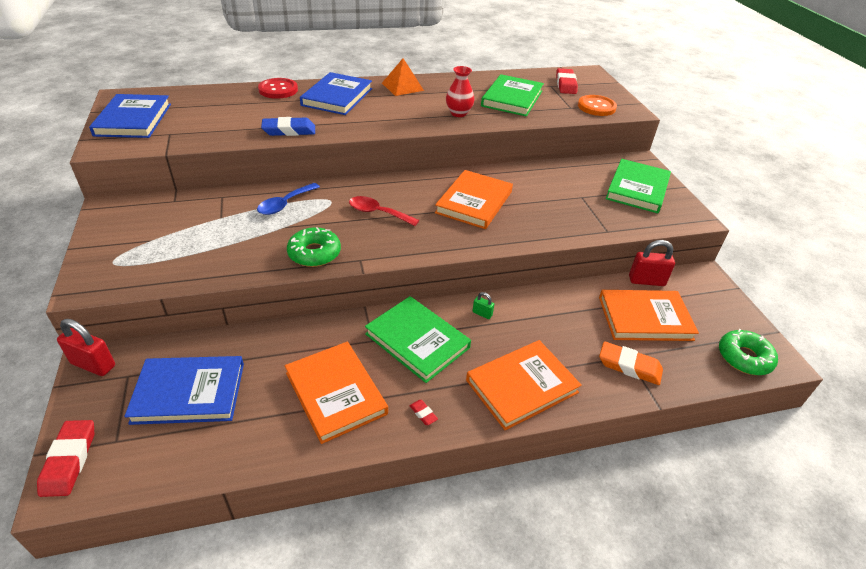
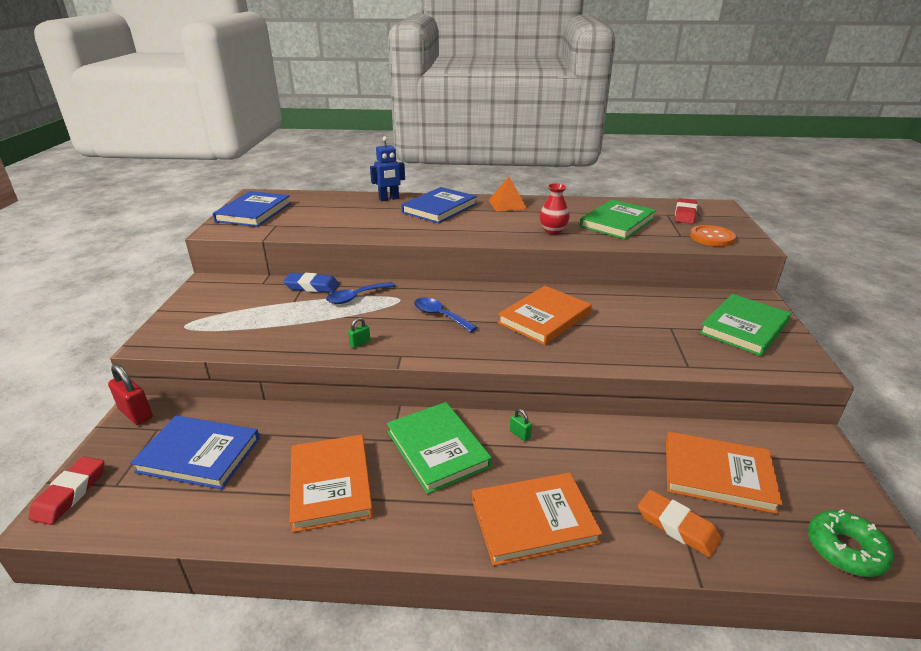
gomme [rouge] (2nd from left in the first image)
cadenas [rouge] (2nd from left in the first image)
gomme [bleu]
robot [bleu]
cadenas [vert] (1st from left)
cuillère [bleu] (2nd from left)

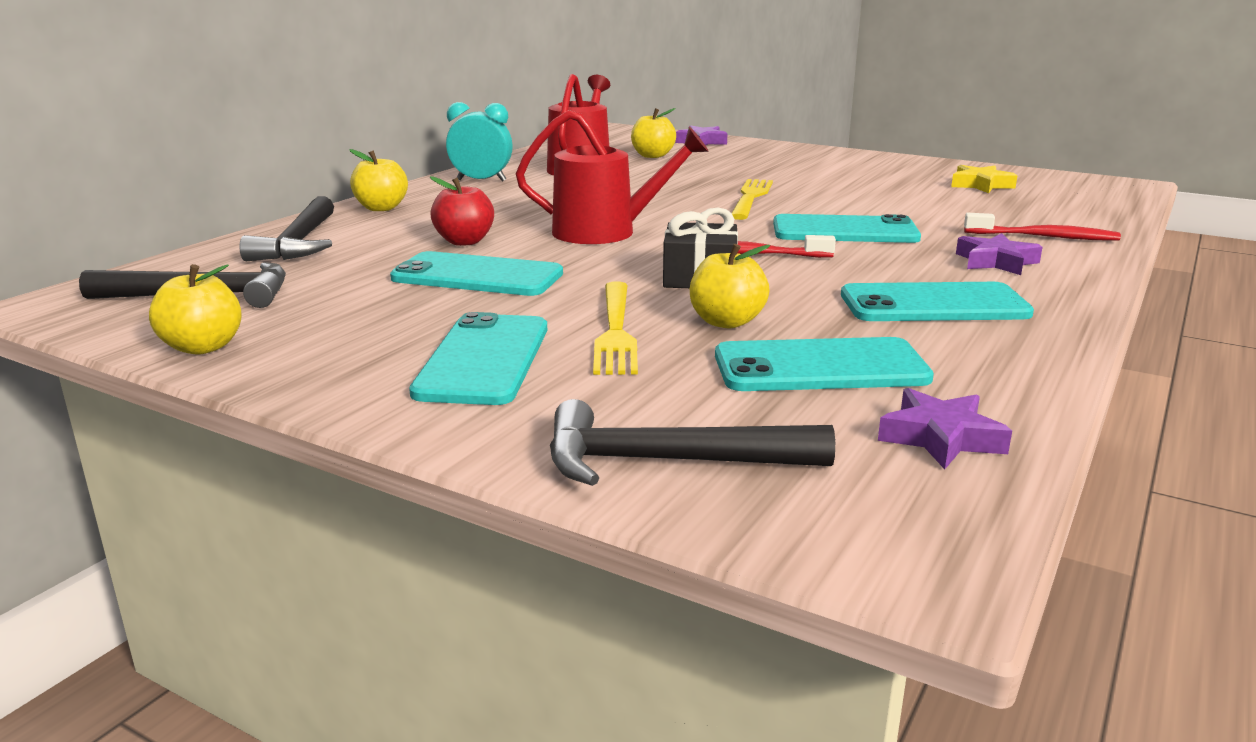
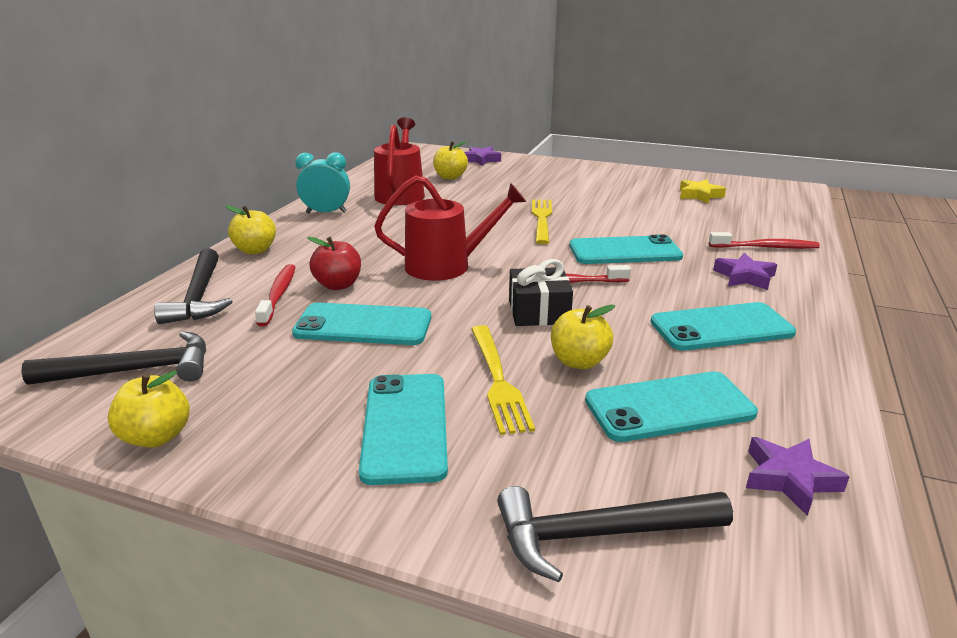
brosse à dents [rouge] (1st from left)

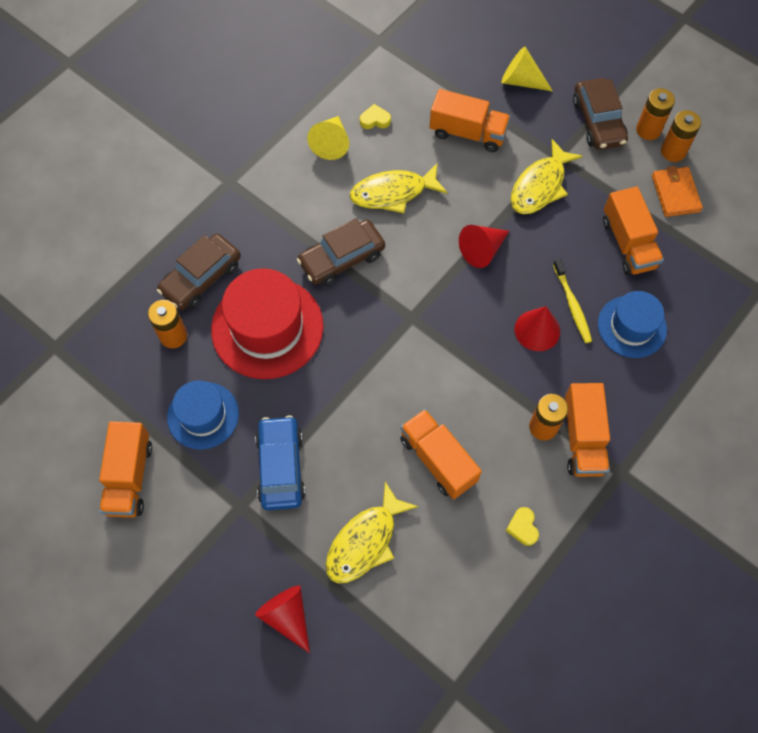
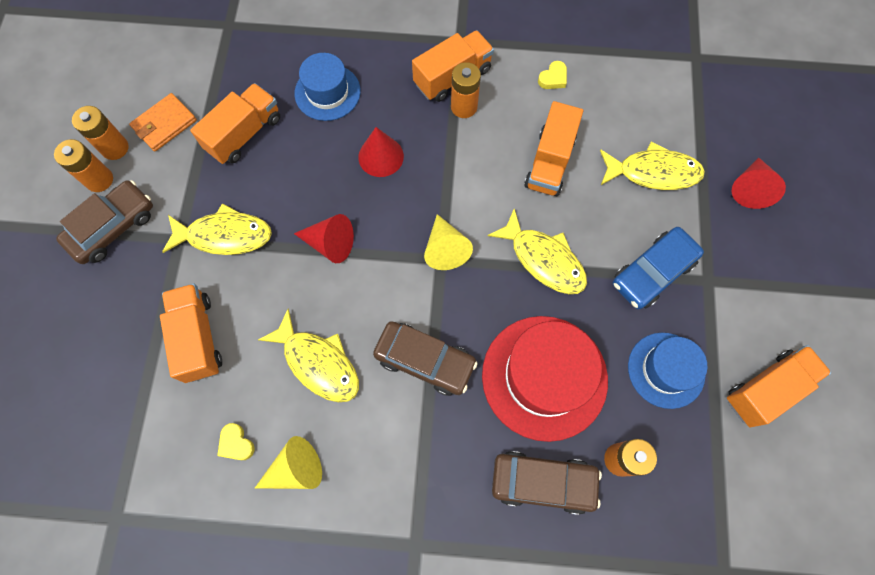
brosse à dents [jaune]
poisson [jaune] (3rd from left)
cône [jaune] (2nd from left)

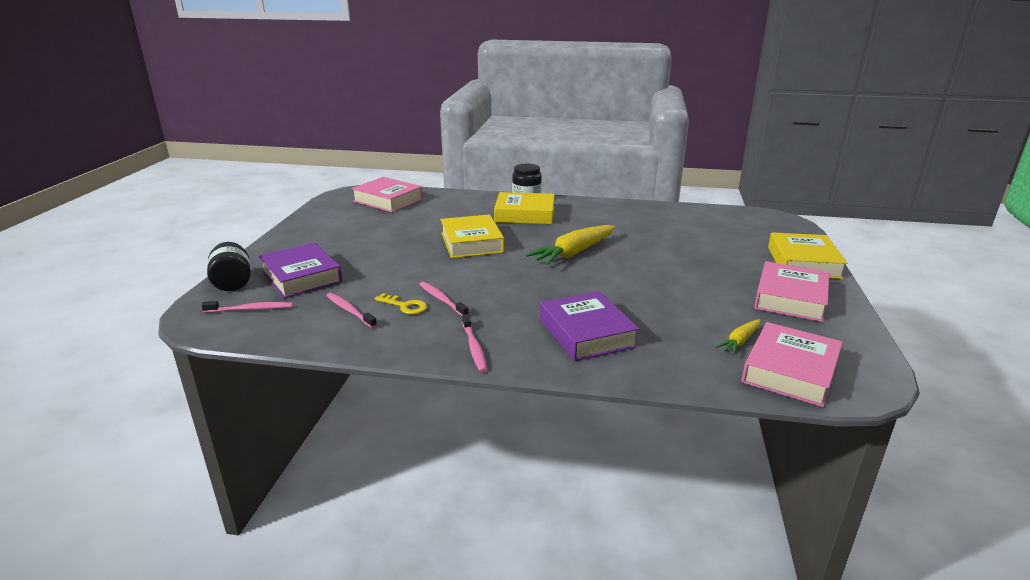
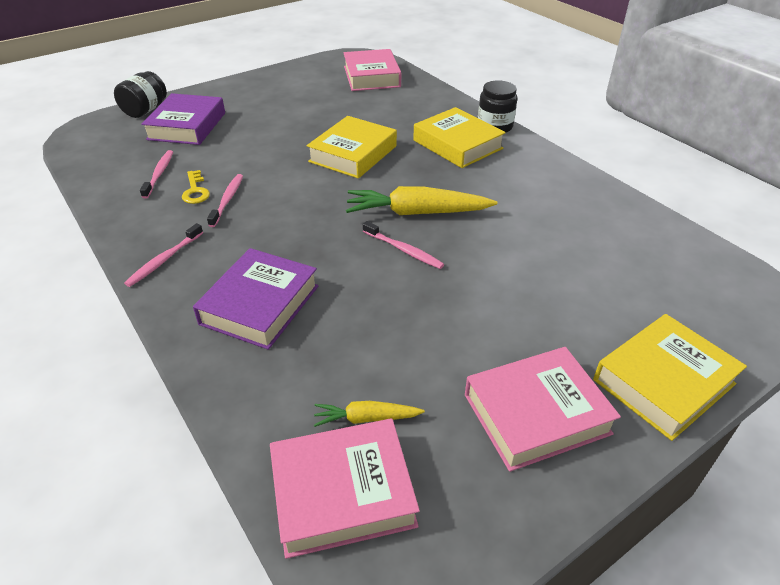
brosse à dents [rose] (4th from left)

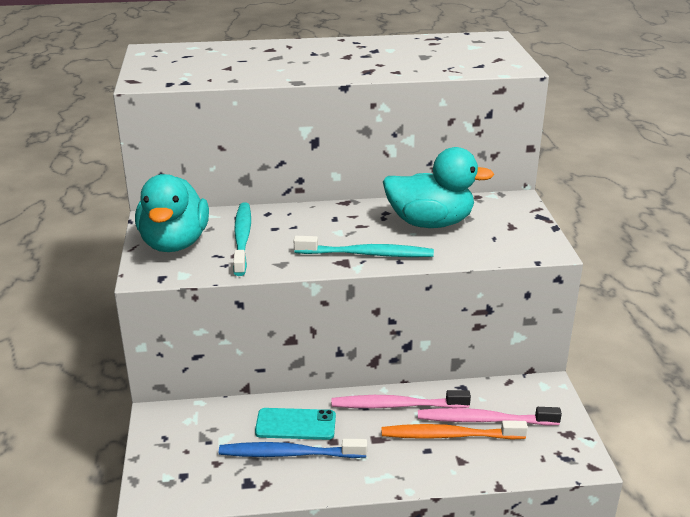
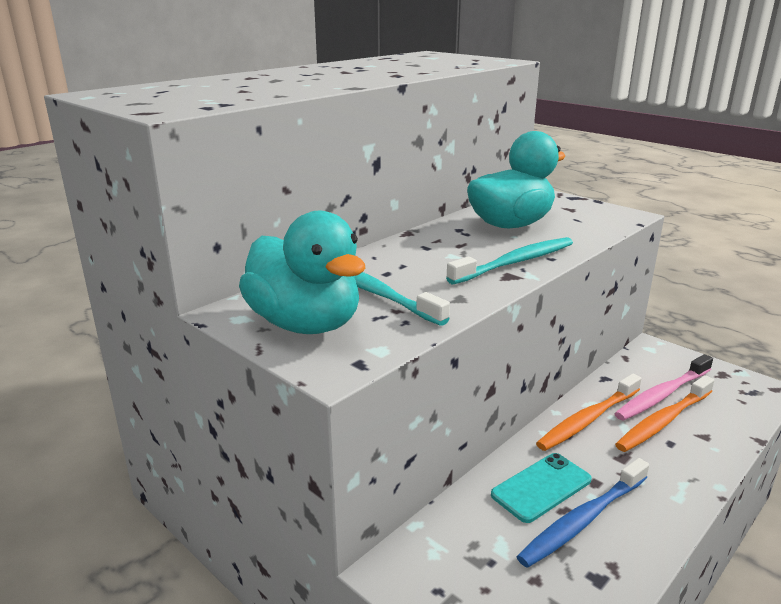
brosse à dents [orange] (1st from left)

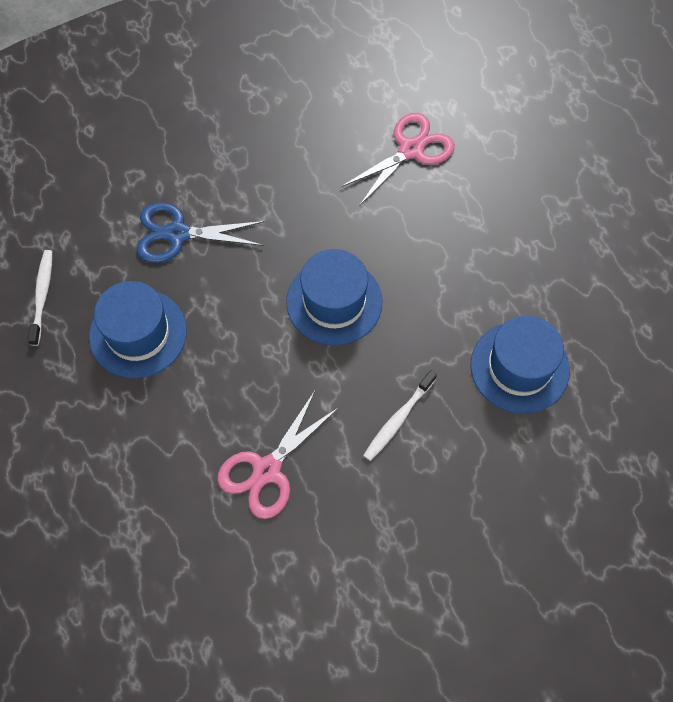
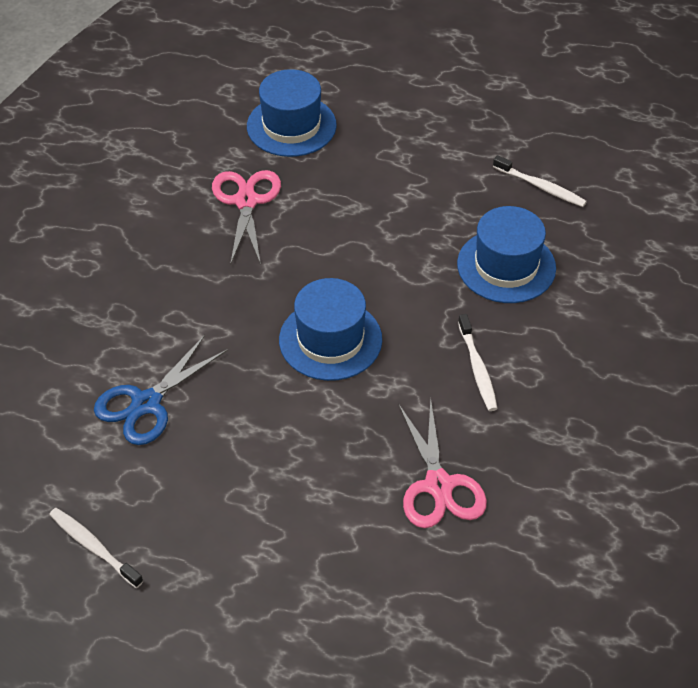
brosse à dents [blanc] (3rd from left)
chapeau [bleu] (1st from left)

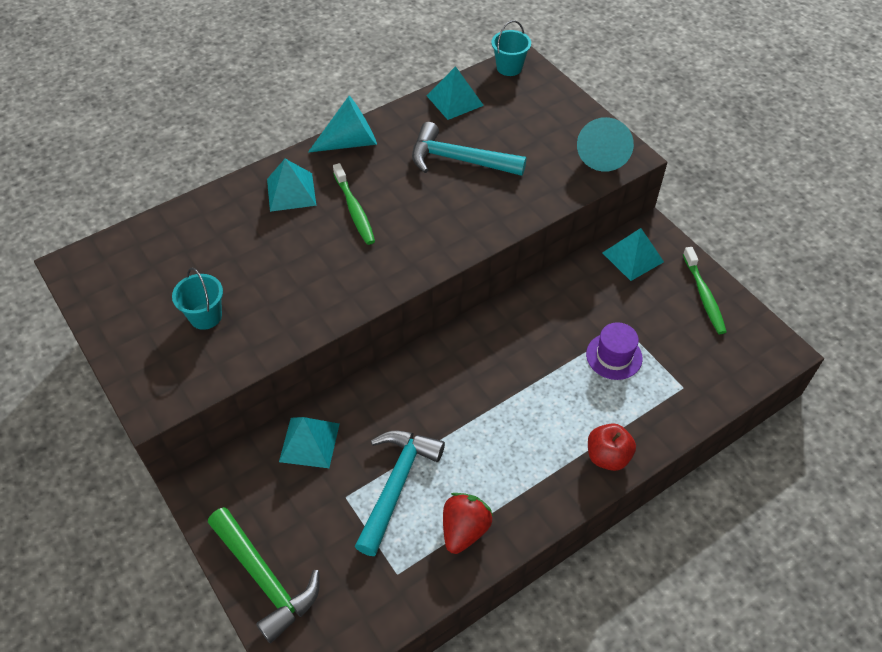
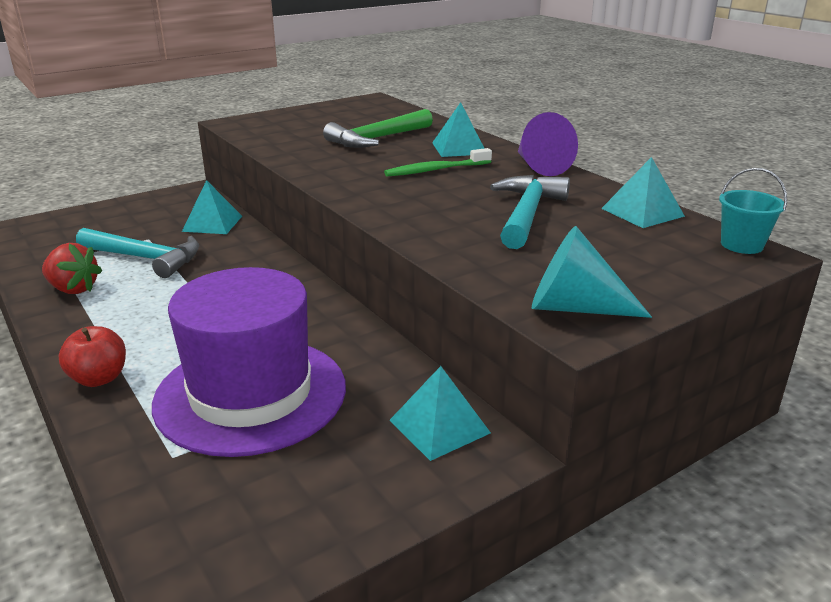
seau [turquoise] (1st from left in the first image)
brosse à dents [vert] (2nd from left in the first image)
marteau [vert]
cône [violet]
chapeau [violet]

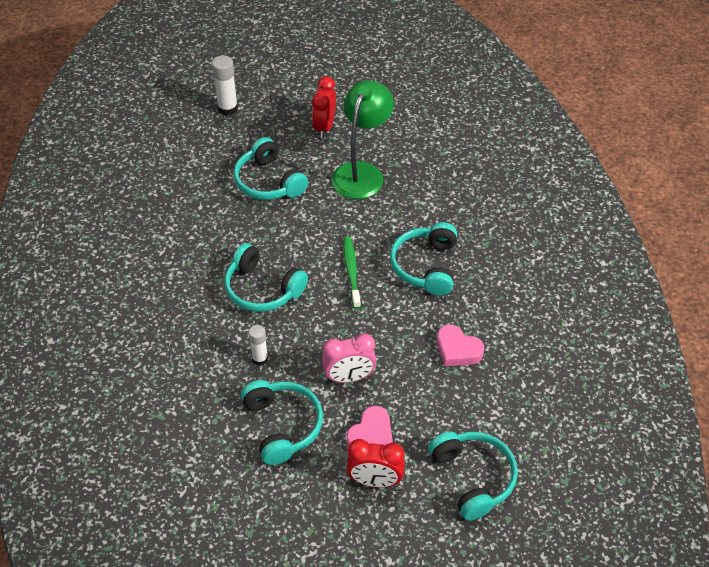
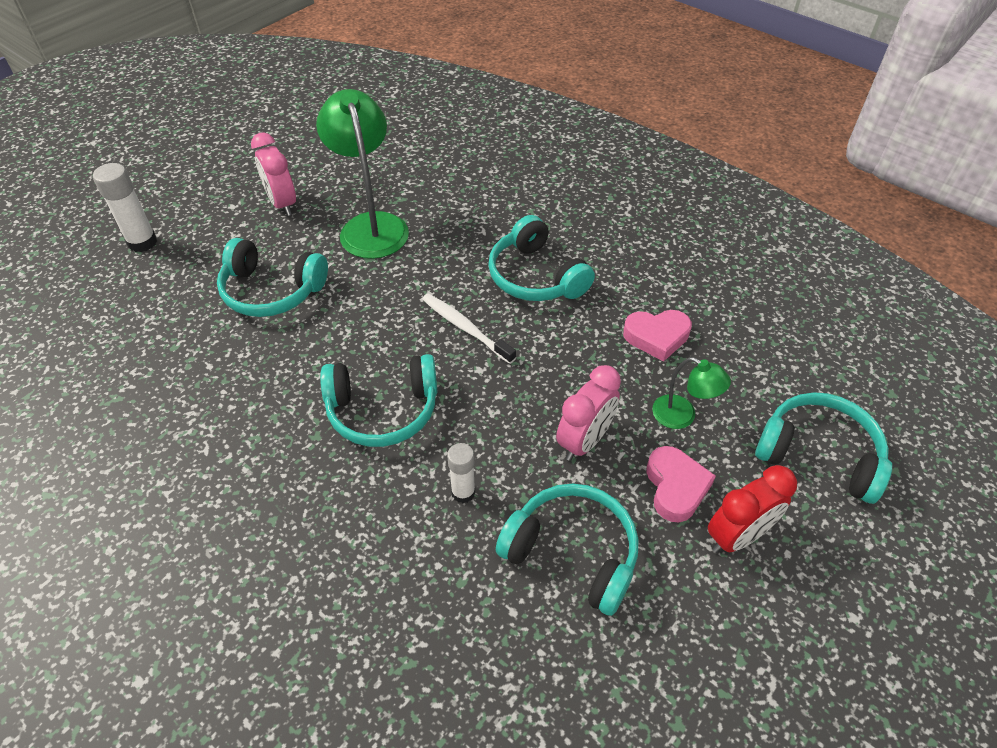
lampe [vert] (2nd from left)
réveil [rose] (1st from left)
brosse à dents [blanc]

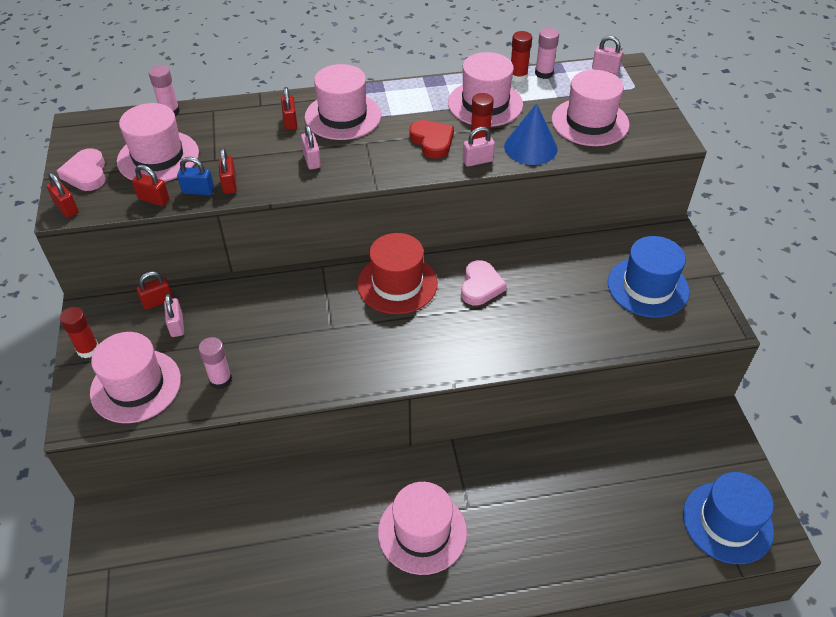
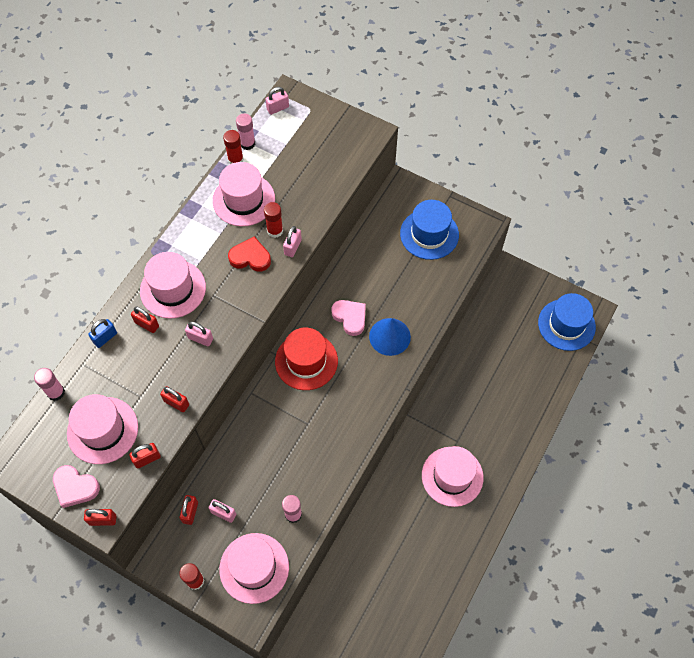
chapeau [rose] (6th from left in the first image)
cadenas [bleu]
cône [bleu]

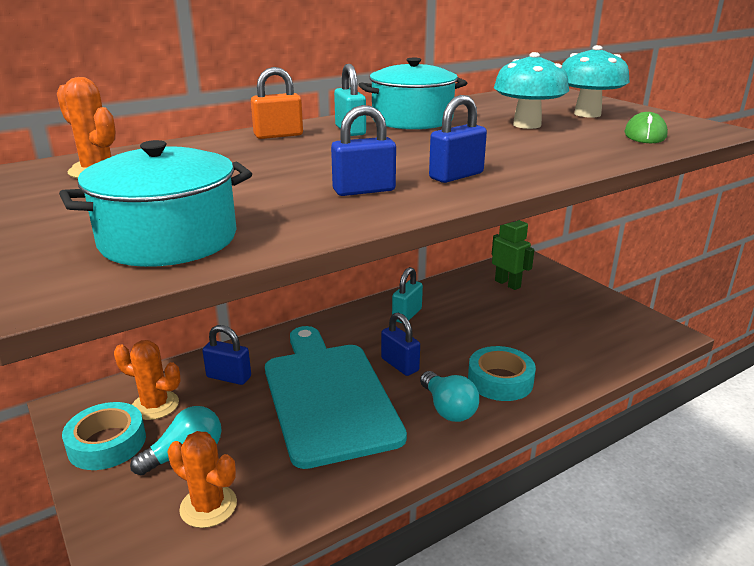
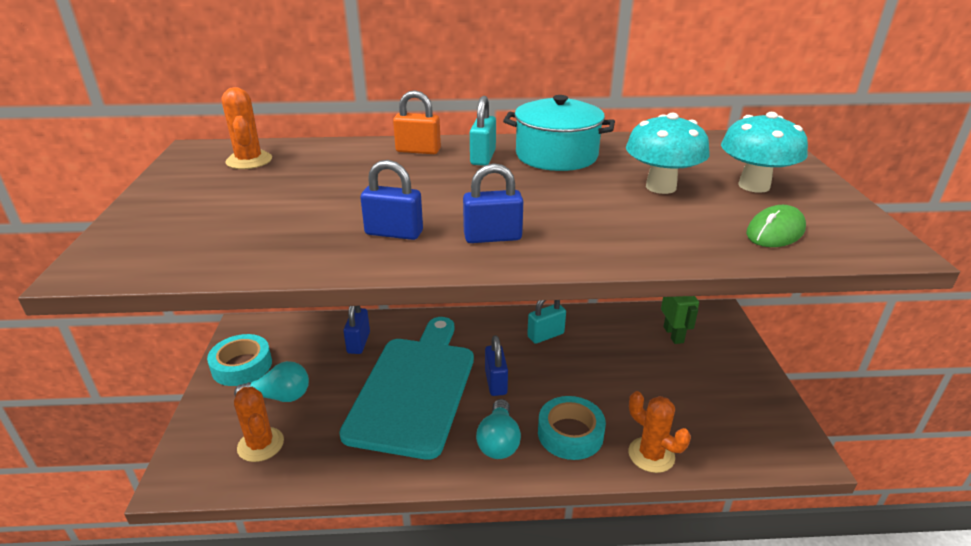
marmite [turquoise] (1st from left in the first image)
cactus [orange] (3rd from left)
cadenas [bleu] (1st from left)

